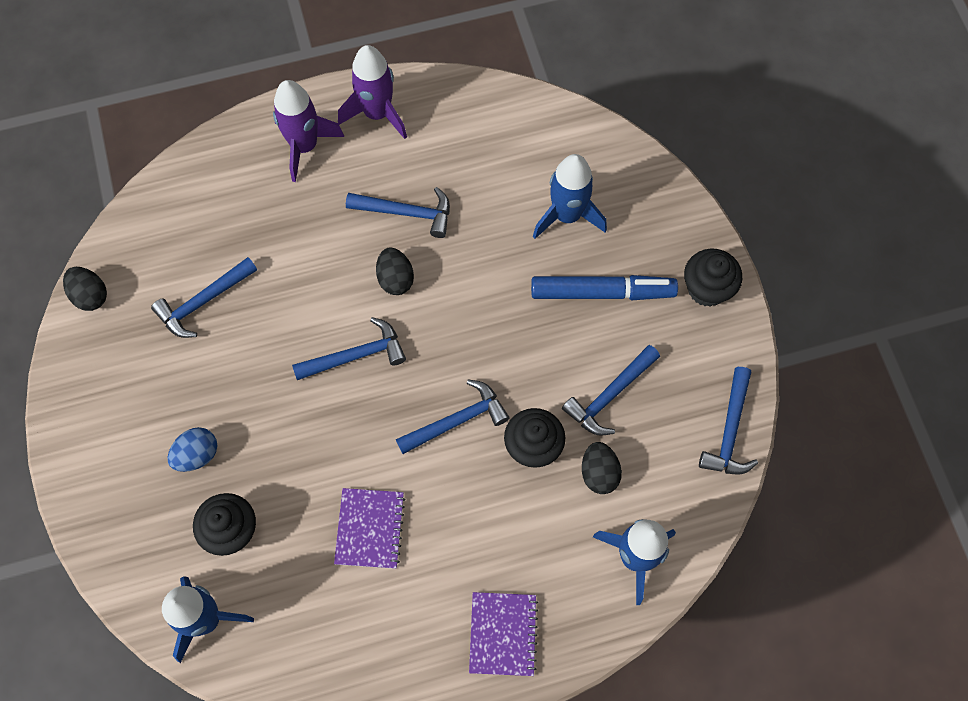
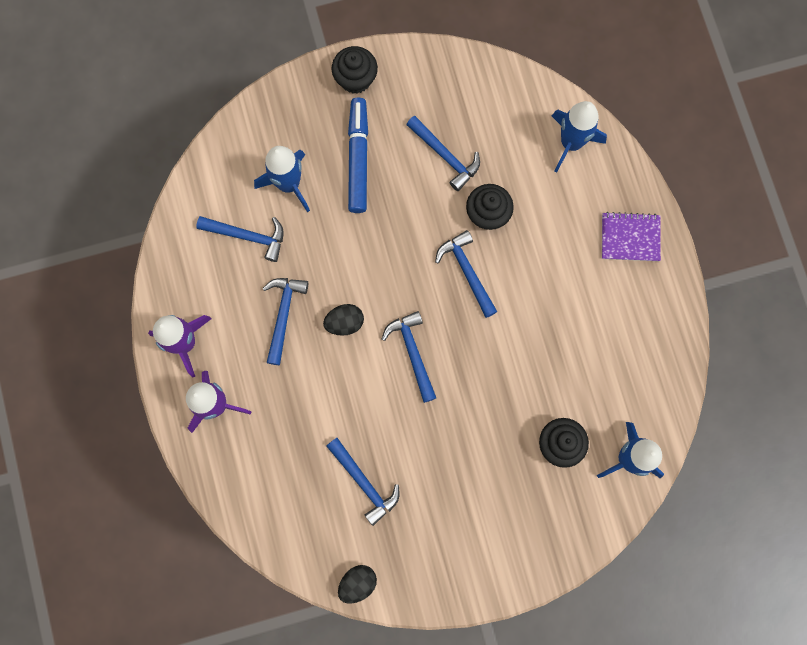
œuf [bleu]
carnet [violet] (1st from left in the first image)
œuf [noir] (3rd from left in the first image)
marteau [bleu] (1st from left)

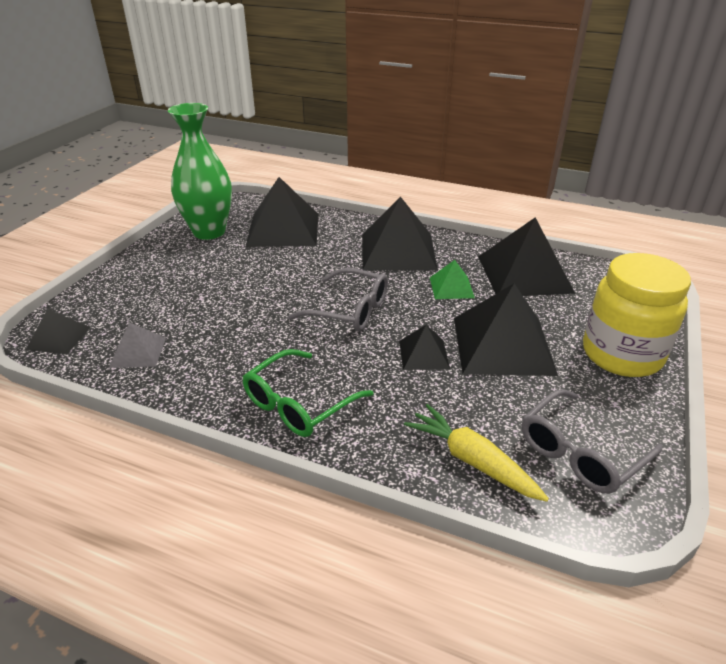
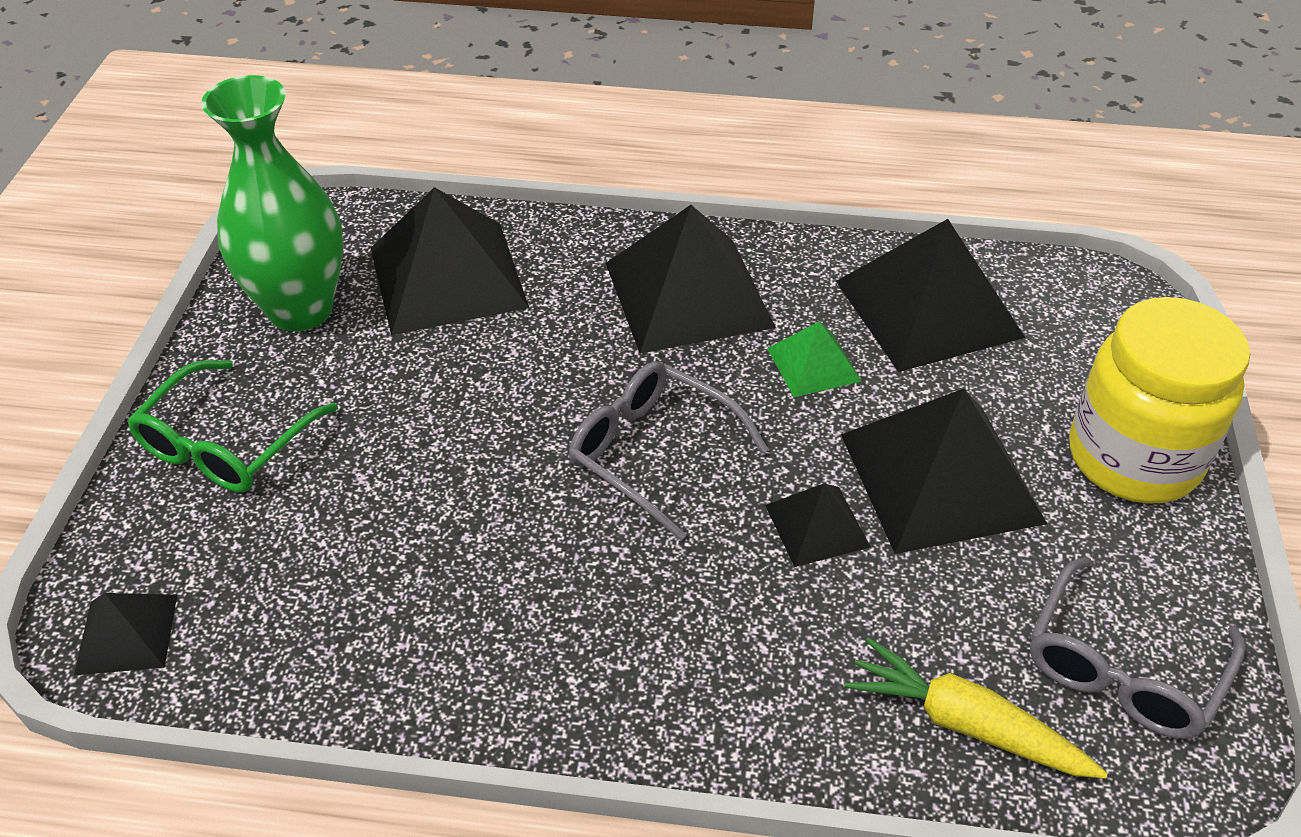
pyramide [gris]
lunettes [vert]
lunettes [gris] (1st from left)

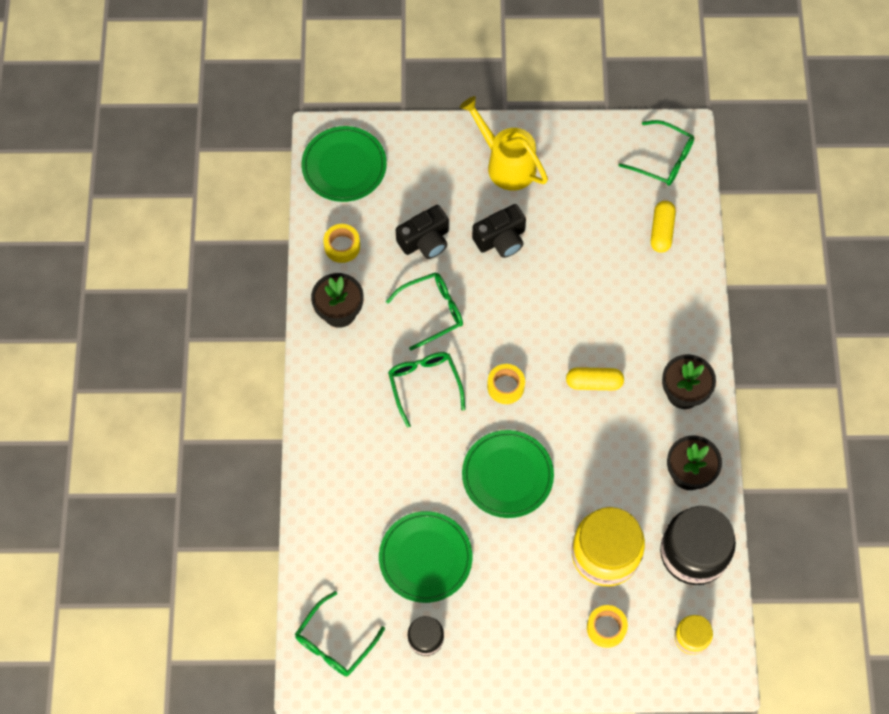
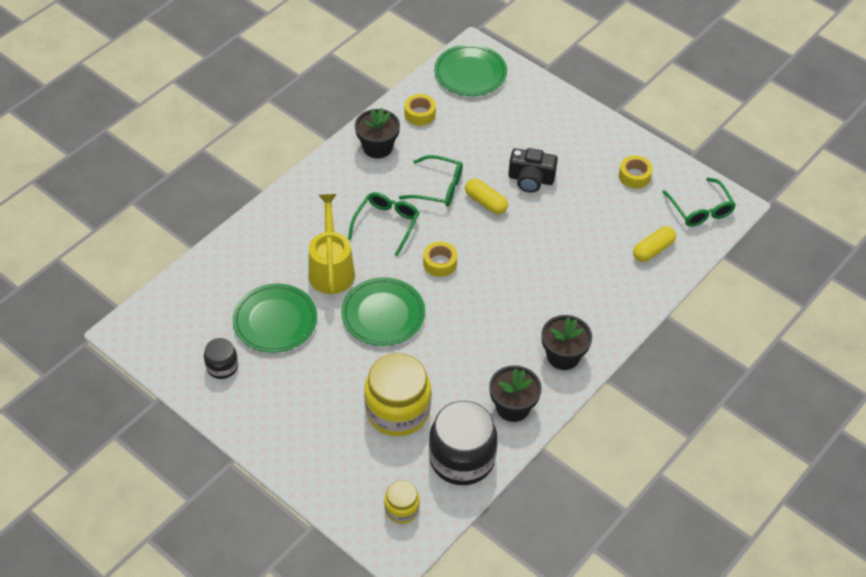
lunettes [vert] (1st from left in the first image)
appareil photo [noir] (1st from left in the first image)
arrosoir [jaune]
gélule [jaune] (1st from left)
ruban adhésif [jaune] (3rd from left)

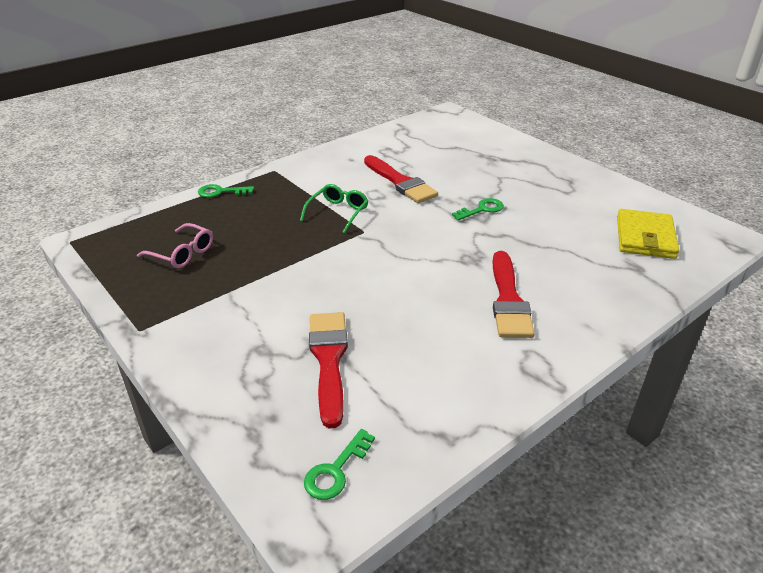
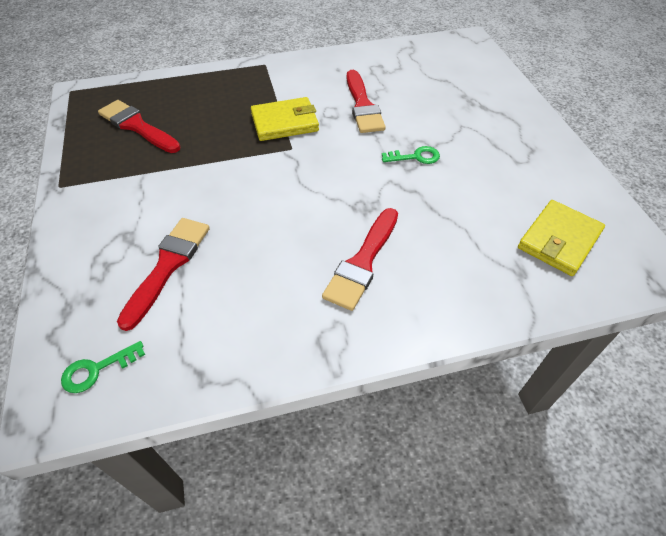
clé [vert] (1st from left in the first image)
pinceau [rouge] (1st from left)
portefeuille [jaune] (1st from left)

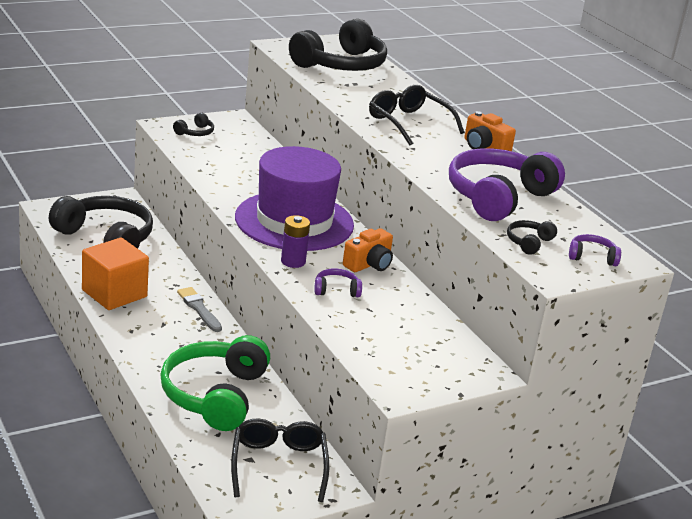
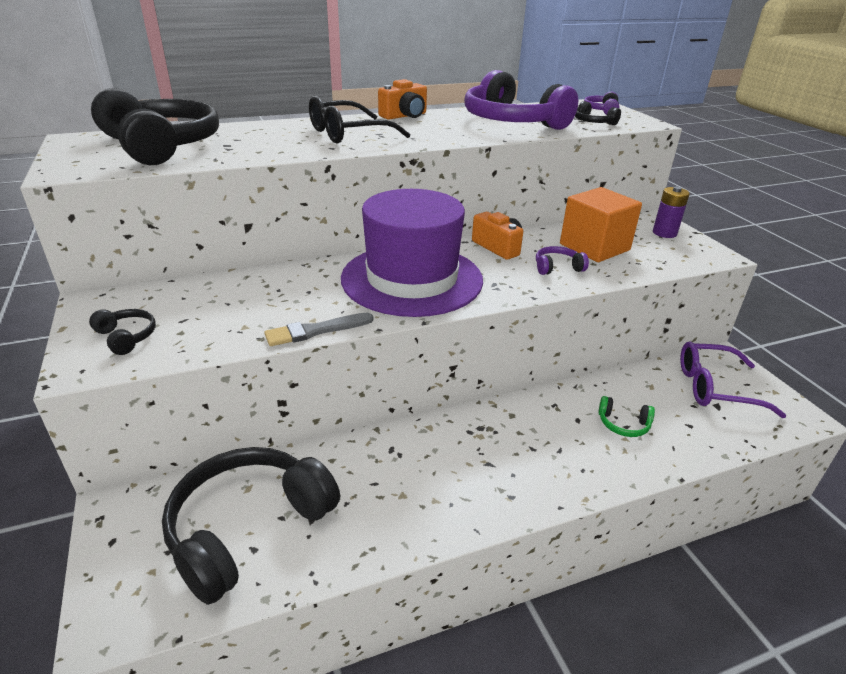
cube [orange]
pinceau [gris]
pile [violet]
lunettes [violet]
casque audio [violet] (2nd from left)
casque audio [vert]

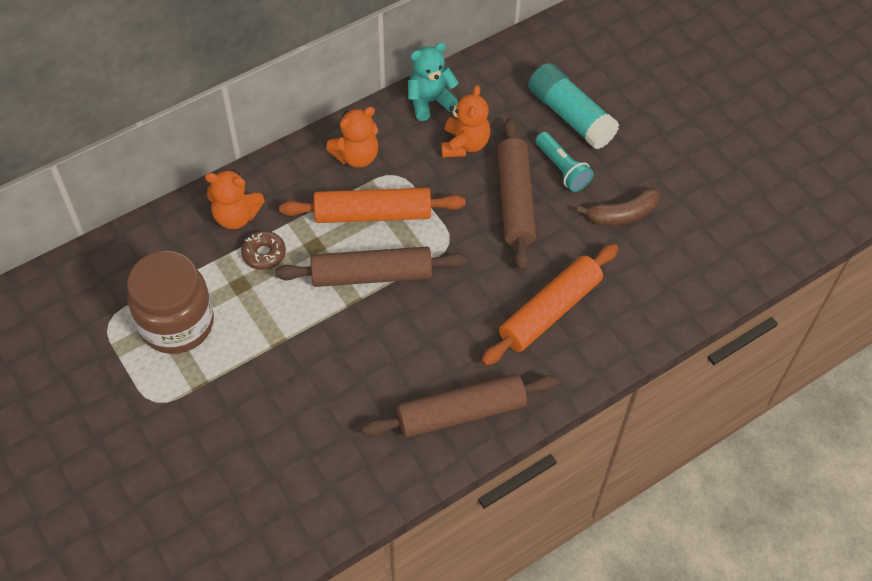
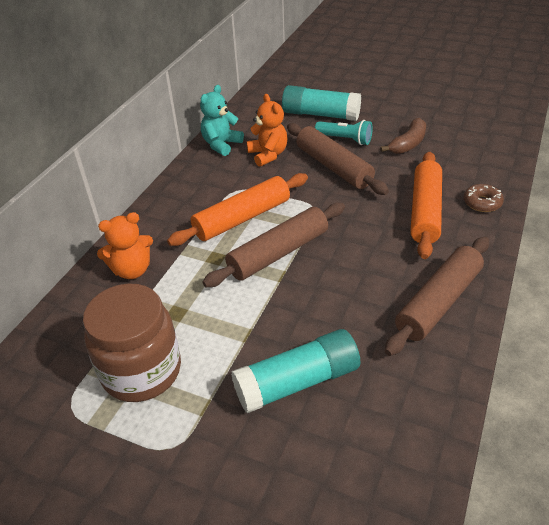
ours en peluche [orange] (2nd from left in the first image)
bâton de colle [turquoise] (1st from left)
beignet [marron]

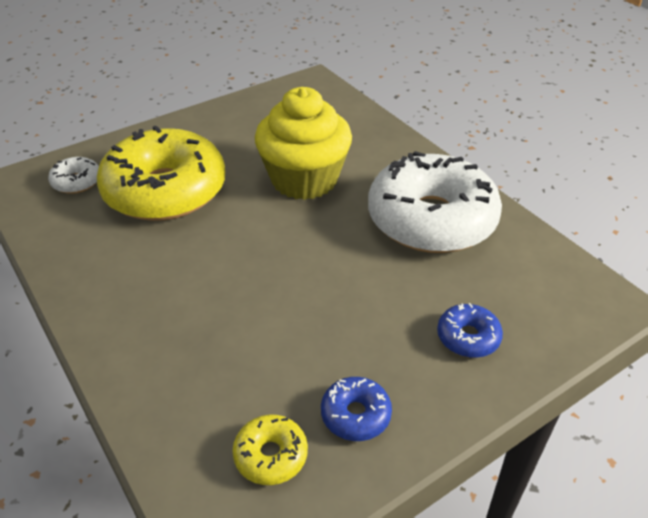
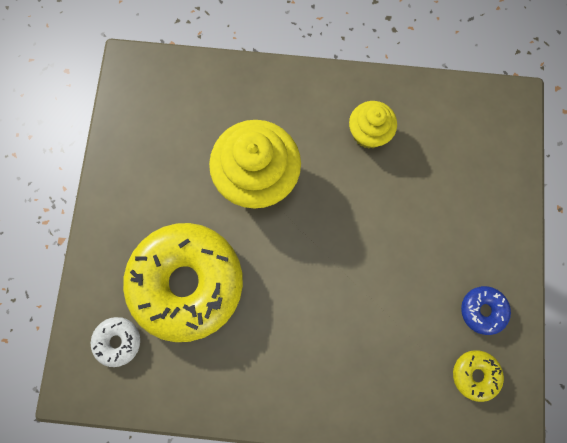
beignet [bleu] (2nd from left in the first image)
muffin [jaune] (2nd from left)

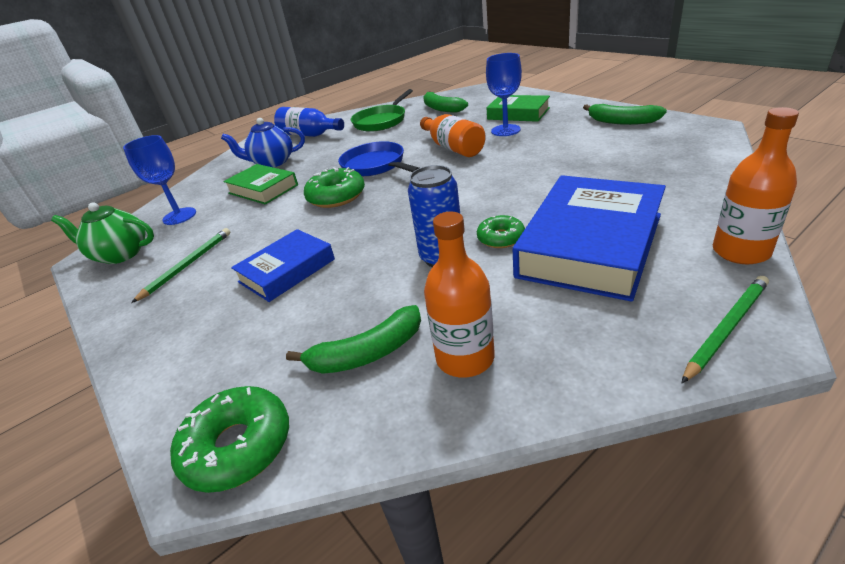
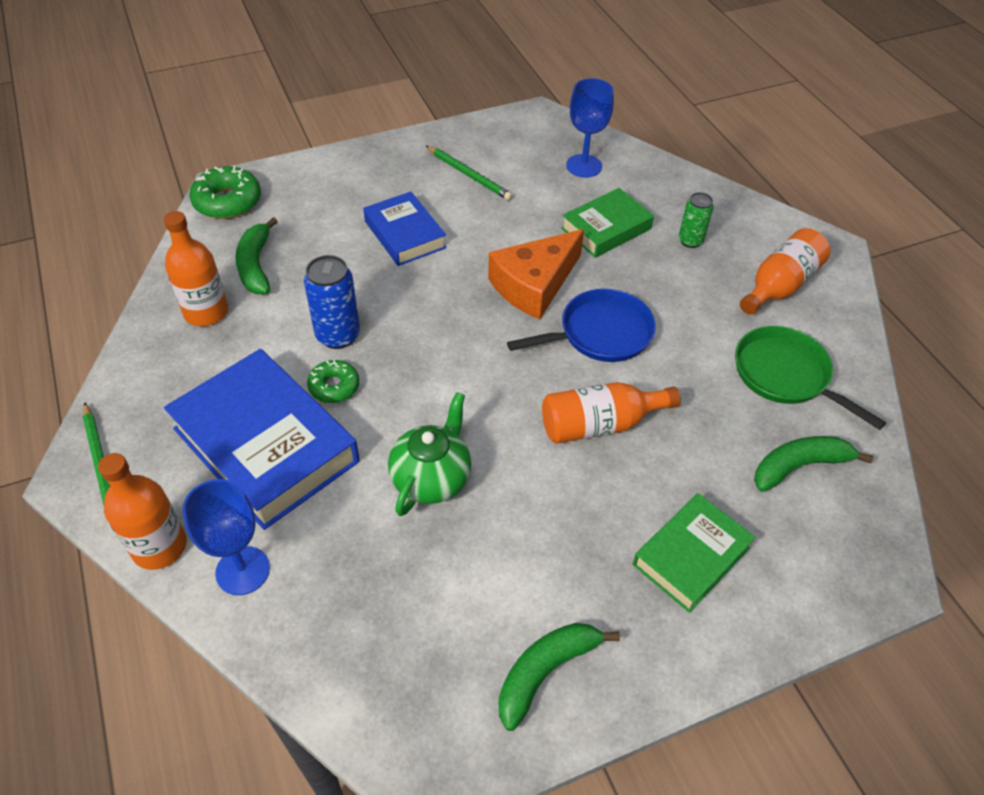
théière [vert]
verre à pied [bleu] (1st from left)
canette [vert]
fromage [orange]
bouteille [orange] (4th from left)

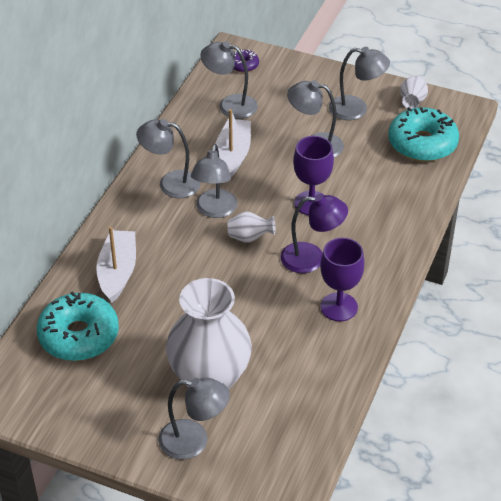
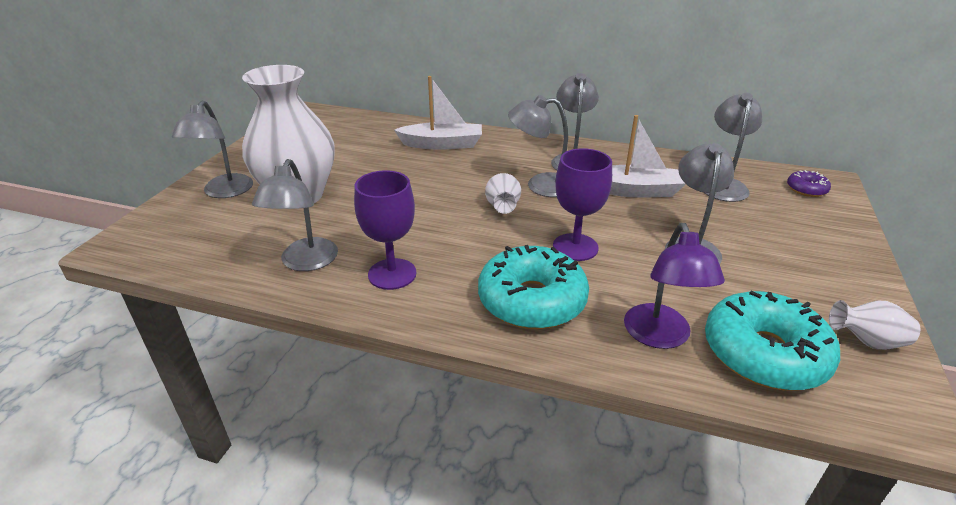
beignet [turquoise] (1st from left)
lampe [violet]
lampe [gris] (2nd from left)

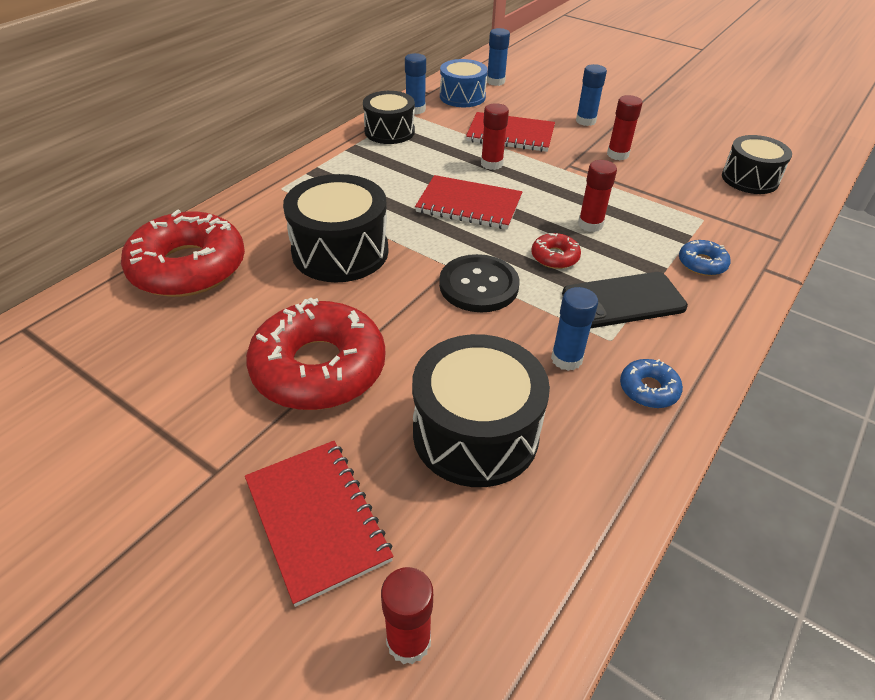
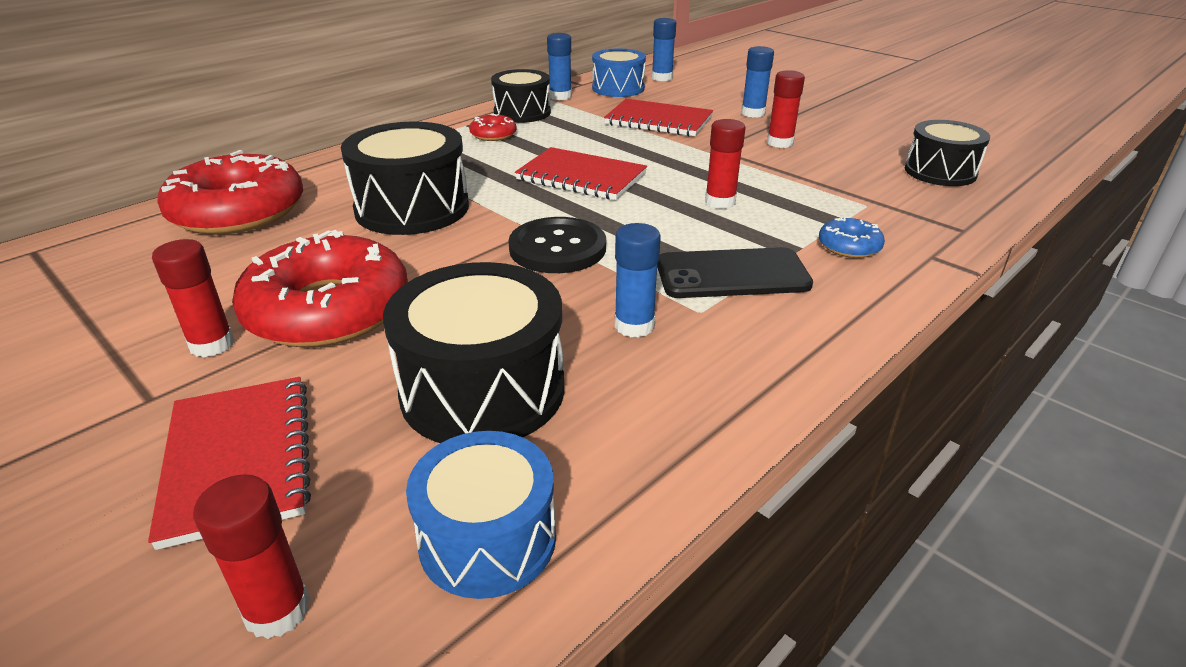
beignet [bleu] (1st from left in the first image)
tambour [bleu] (1st from left)
bâton de colle [rouge] (1st from left)
beignet [rouge] (3rd from left)

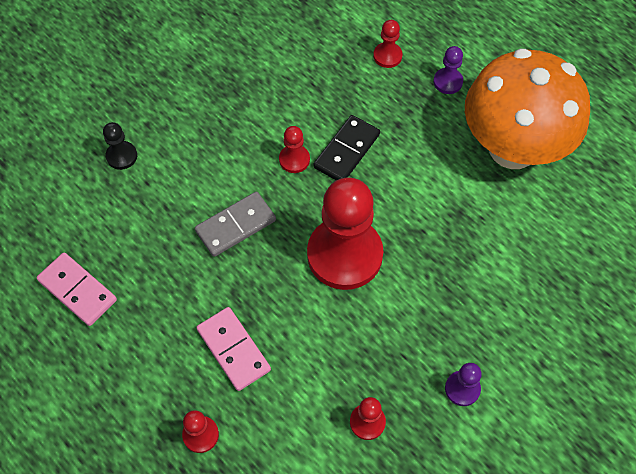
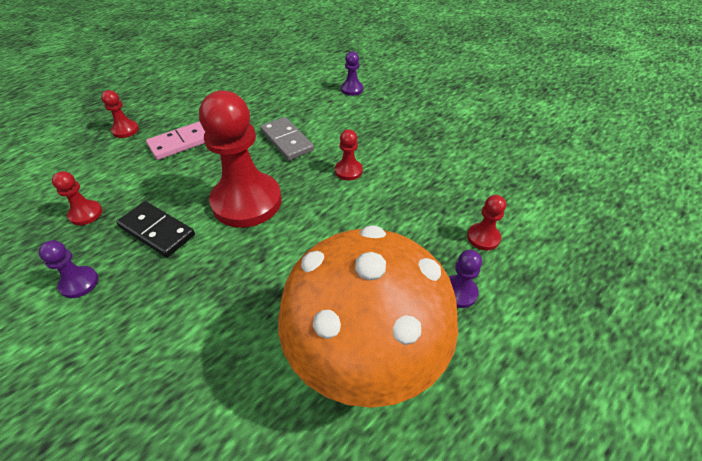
domino [rose] (1st from left in the first image)
domino [noir]
pion [violet] (2nd from left)

